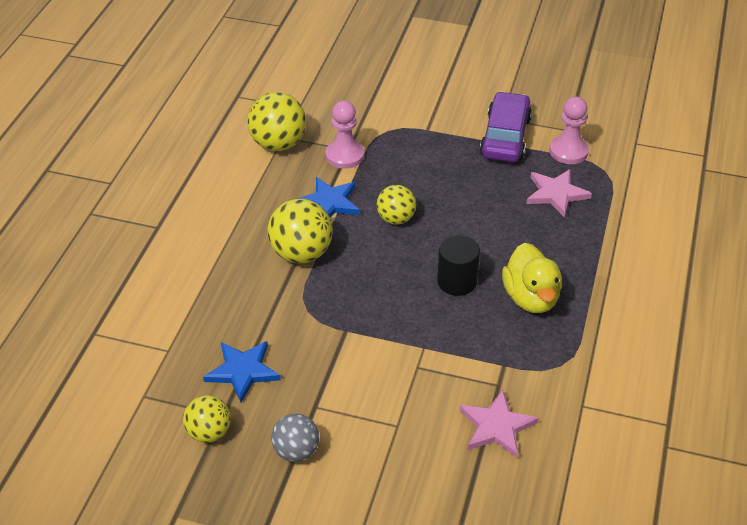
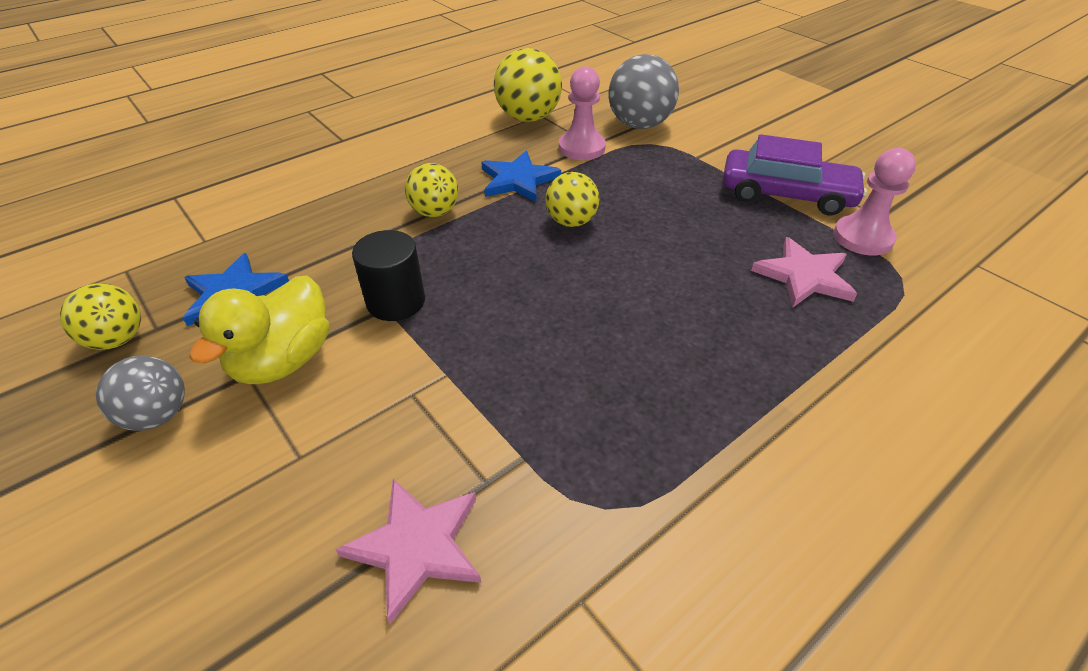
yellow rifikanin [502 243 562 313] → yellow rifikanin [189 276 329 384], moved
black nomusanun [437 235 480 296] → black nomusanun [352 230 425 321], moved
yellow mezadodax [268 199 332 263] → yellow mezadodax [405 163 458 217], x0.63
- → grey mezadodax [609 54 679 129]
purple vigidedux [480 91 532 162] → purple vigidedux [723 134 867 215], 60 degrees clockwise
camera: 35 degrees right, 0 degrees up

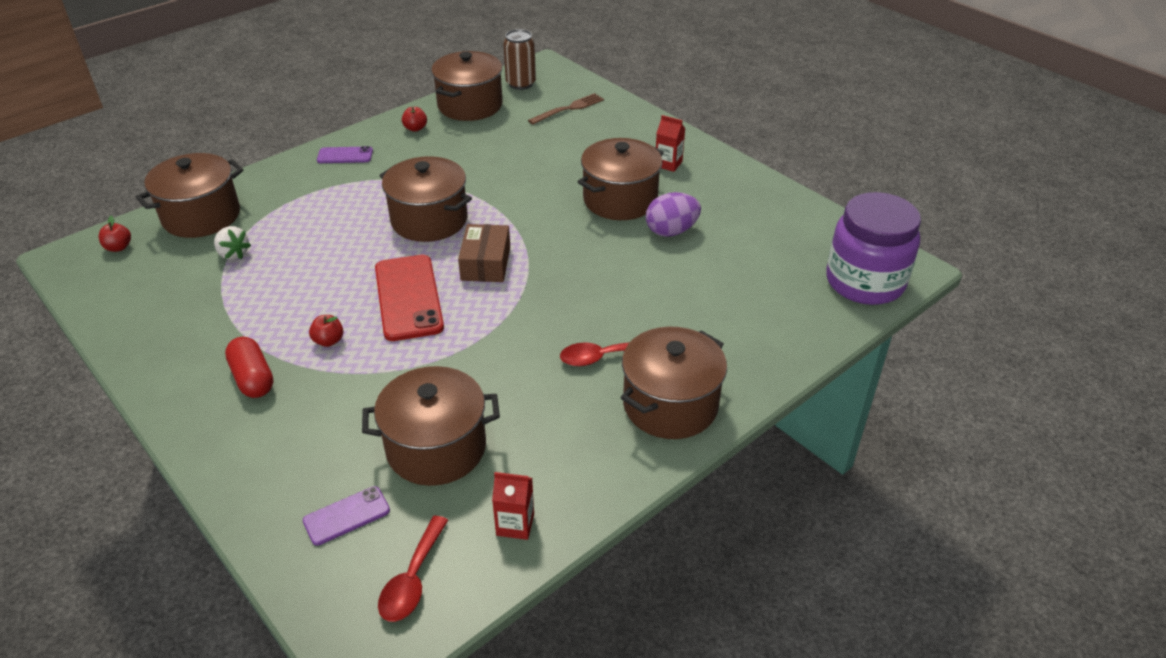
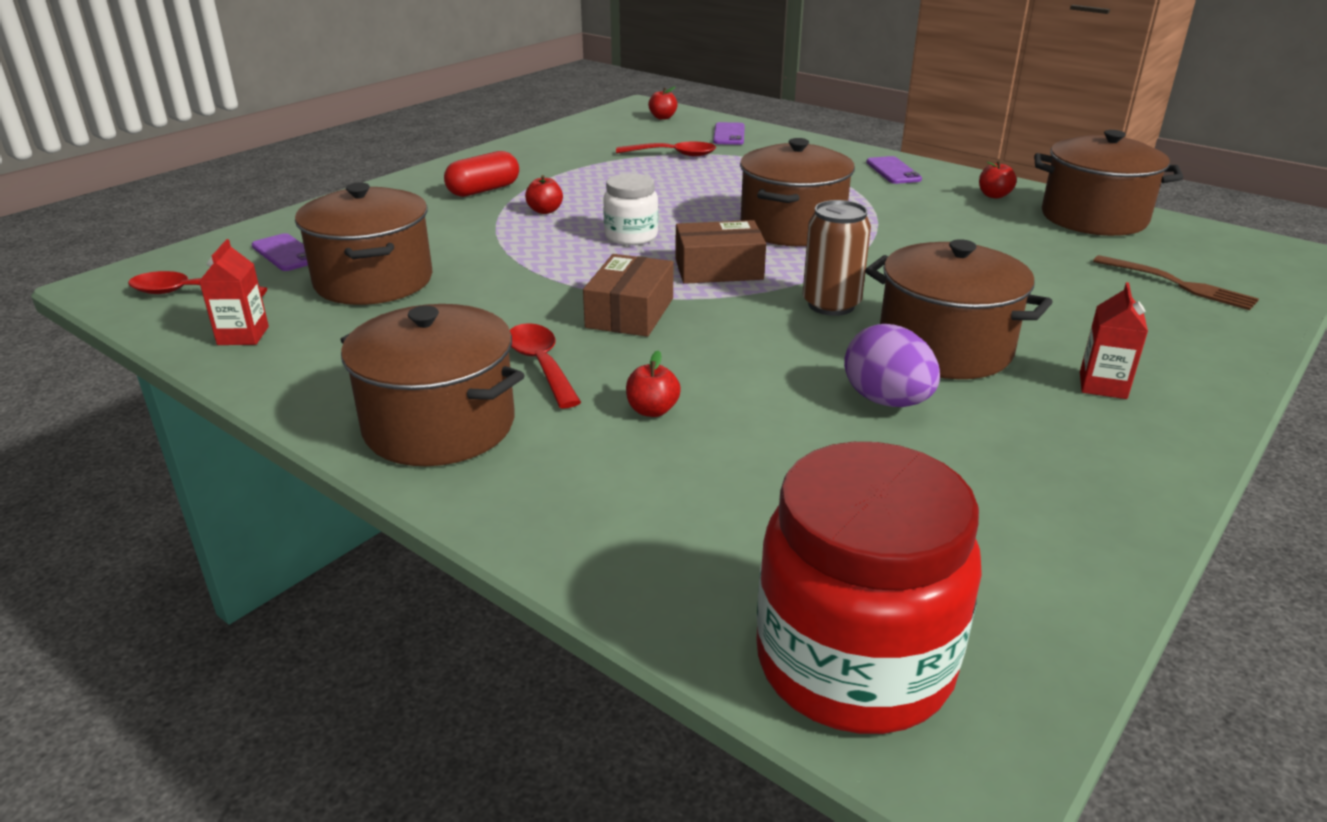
- → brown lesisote [583 254 673 337]
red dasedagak [375 255 444 341] → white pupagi [603 173 658 245]
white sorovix [214 226 251 260] → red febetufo [616 142 716 156]
- → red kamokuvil [626 351 681 417]
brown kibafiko [136 153 244 238] → purple dasedagak [713 122 745 145]
purple pupagi [826 192 921 305] → red pupagi [756 442 982 734]
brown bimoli [503 29 536 90] → brown bimoli [803 200 871 316], moved
camera: 80 degrees right, 10 degrees down

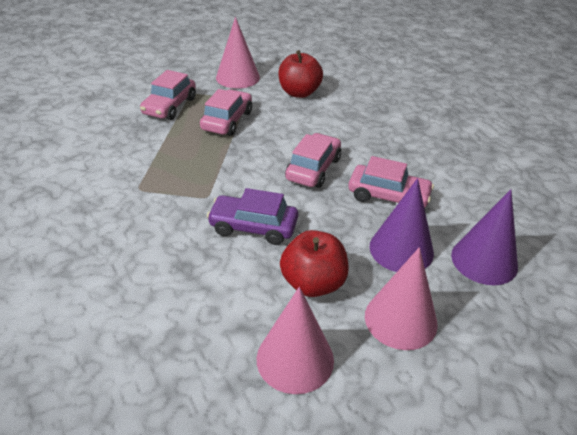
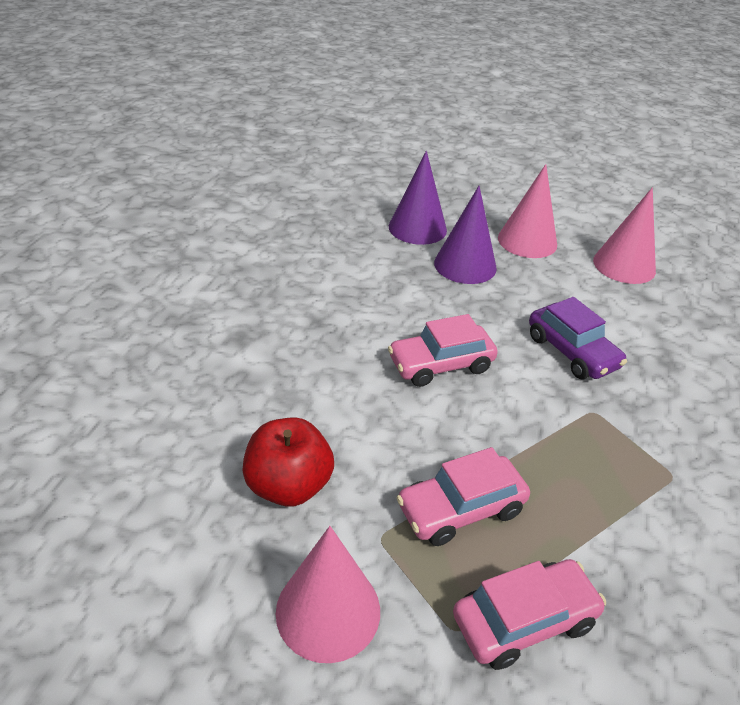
red kamokuvil [280 230 349 297] → -
pink vigidedux [348 156 434 208] → -
camera: 135 degrees left, 0 degrees up

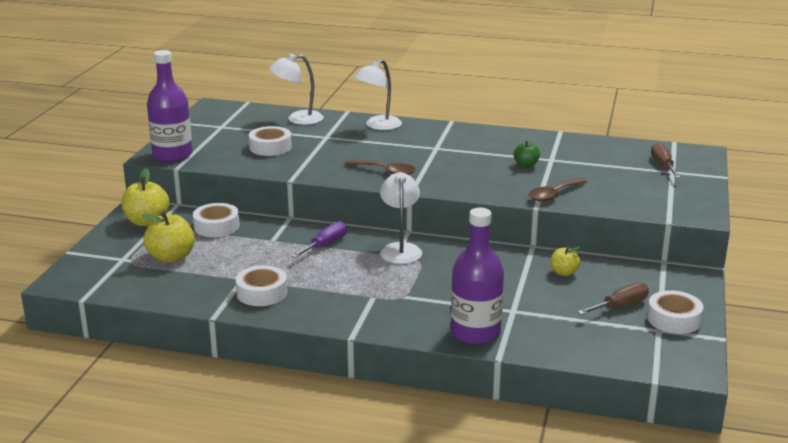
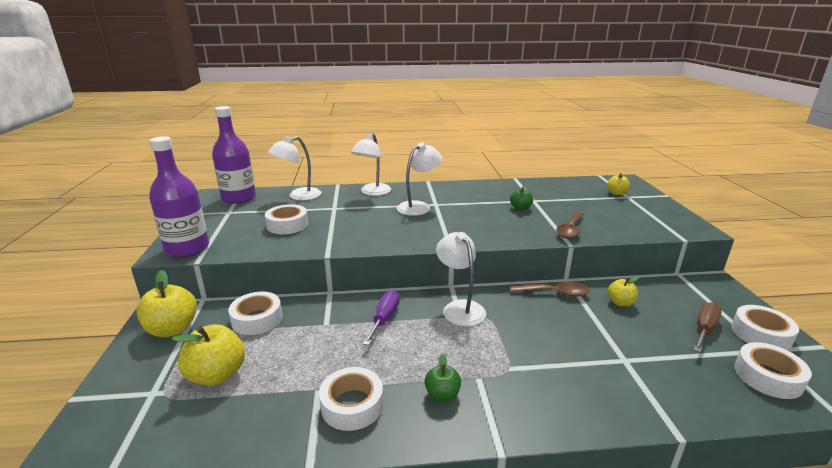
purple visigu [451 208 504 345] → purple visigu [212 106 256 204], moved
- → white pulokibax [397 142 442 216]
- → green kamokuvil [424 353 461 402]
brown febetufo [345 160 416 175] → brown febetufo [510 281 590 297], moved
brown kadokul [651 142 681 178] → yellow kamokuvil [607 173 630 195]
- → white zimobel [734 342 812 399]
camera: 20 degrees left, 0 degrees up

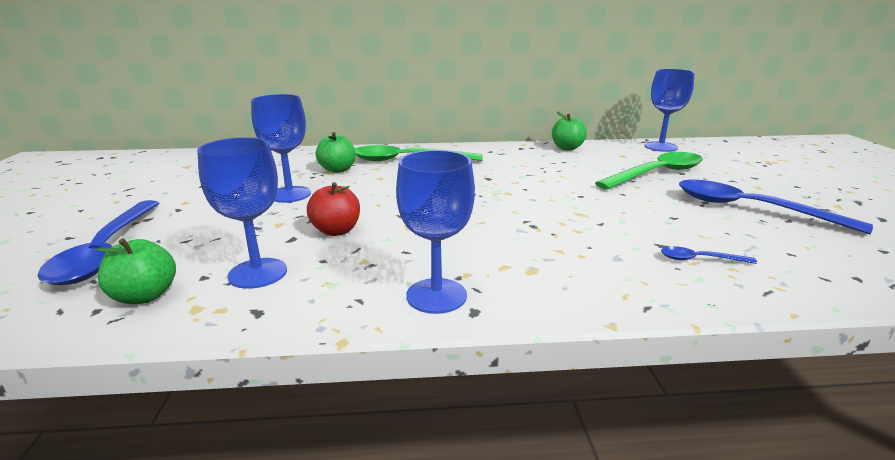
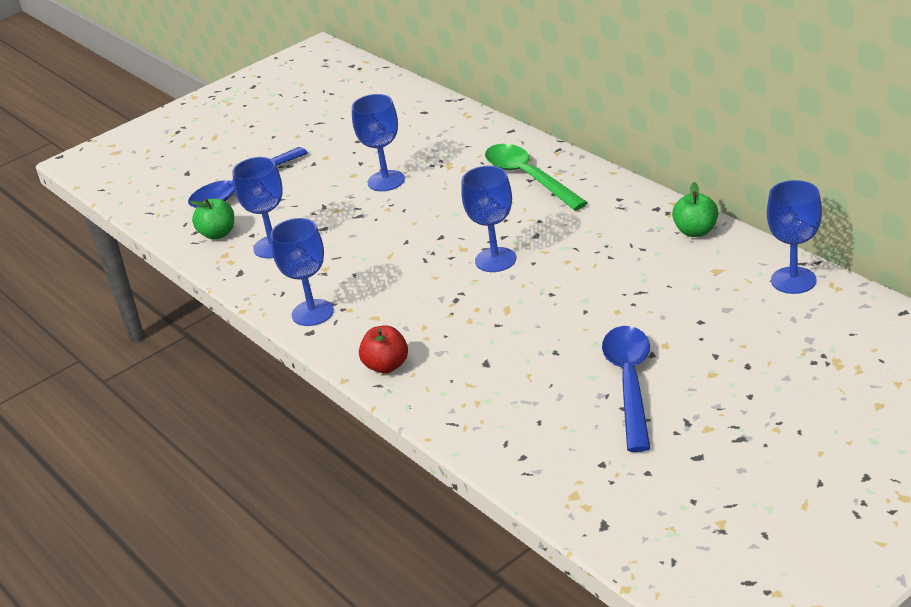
red kamokuvil [307 182 360 236] → red kamokuvil [359 325 408 374], moved
- → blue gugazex [461 166 516 272]
green kamokuvil [316 132 356 173] → -
green febetufo [595 152 703 190] → -
blue febetufo [661 246 757 264] → -
camera: 60 degrees right, 10 degrees up

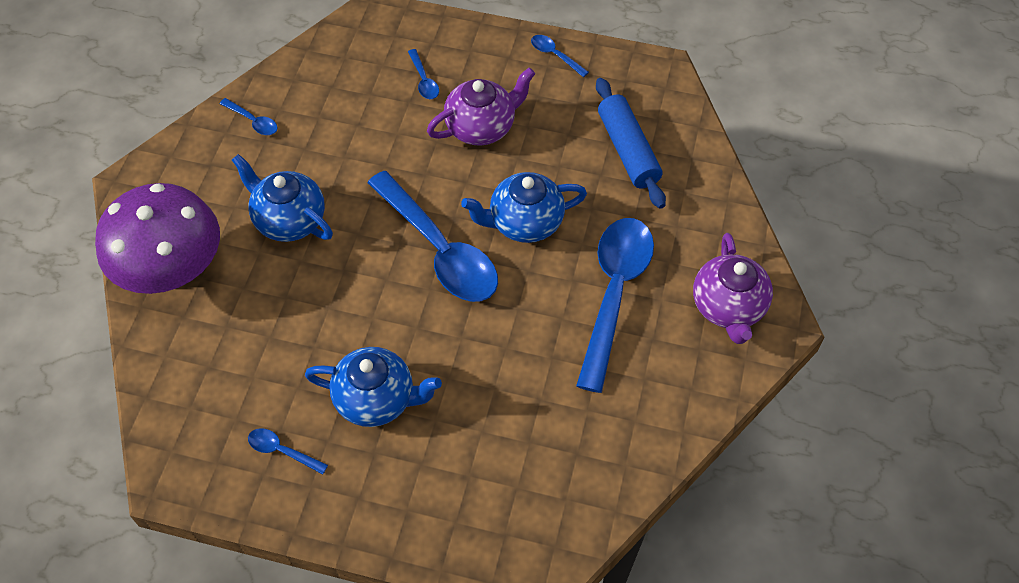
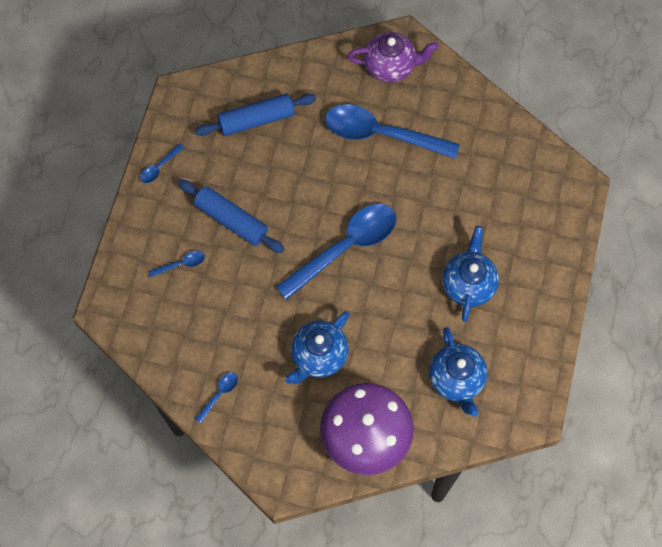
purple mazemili [427 68 535 146] → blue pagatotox [178 180 284 253]
blue mazemili [461 172 587 243] → blue mazemili [429 327 487 417], moved
blue febetufo [248 428 328 474] → -
camera: 90 degrees left, 10 degrees up

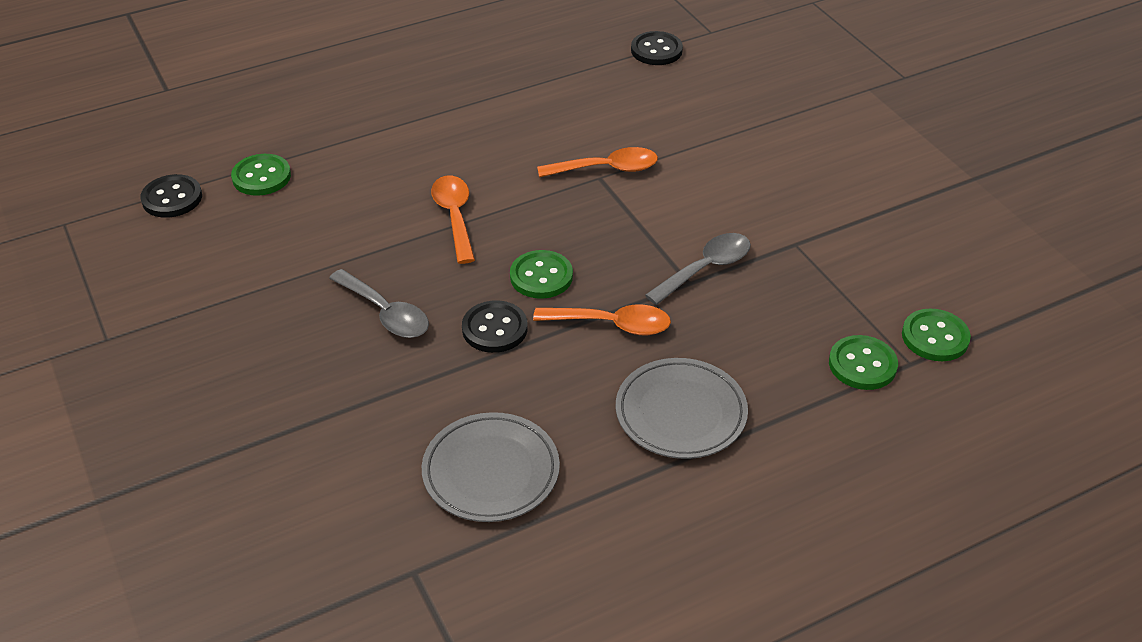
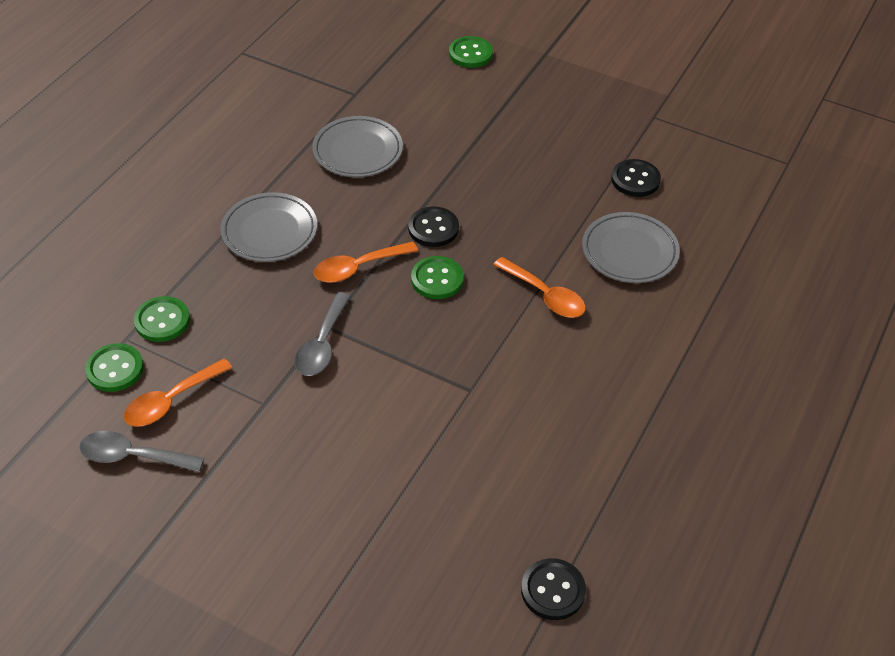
grey febetufo [329 269 429 338] → grey febetufo [79 431 204 472], moved
orange febetufo [537 147 658 178] → orange febetufo [124 359 232 427], moved
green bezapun [231 154 291 196] → green bezapun [449 36 493 68], moved
- → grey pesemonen [582 212 680 283]
black bezapun [140 174 202 218] → black bezapun [611 159 661 197], moved
camera: 145 degrees right, 5 degrees up

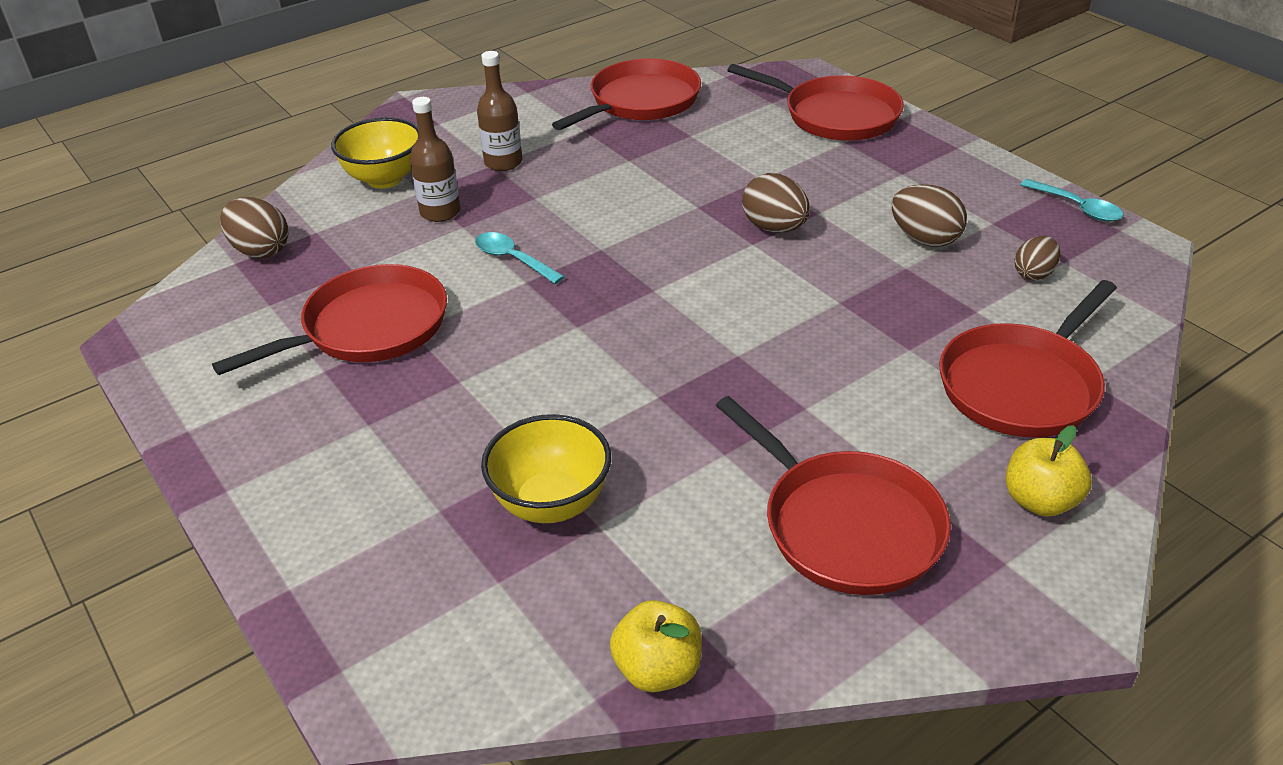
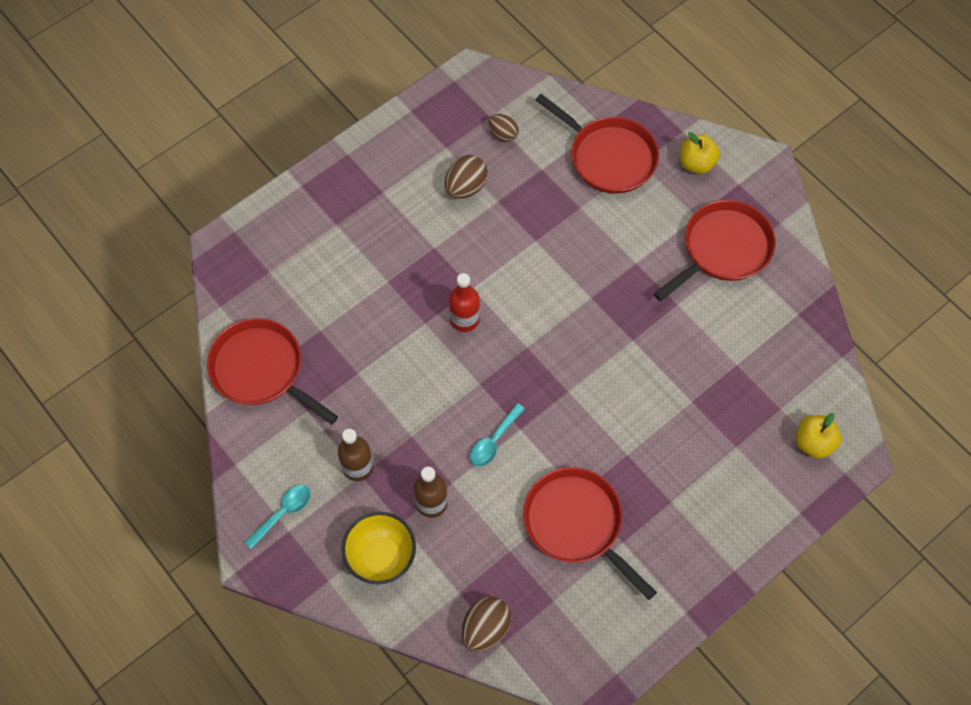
turquoise febetufo [1020 179 1123 222] → turquoise febetufo [245 485 311 549], moved
- → red visigu [449 273 480 332]
yellow kamokuvil [610 600 702 692] → yellow kamokuvil [796 413 841 459], moved
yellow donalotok [481 414 611 523] → -
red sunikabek [727 64 904 141] → -
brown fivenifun [742 173 810 233] → -
camera: 95 degrees left, 25 degrees up

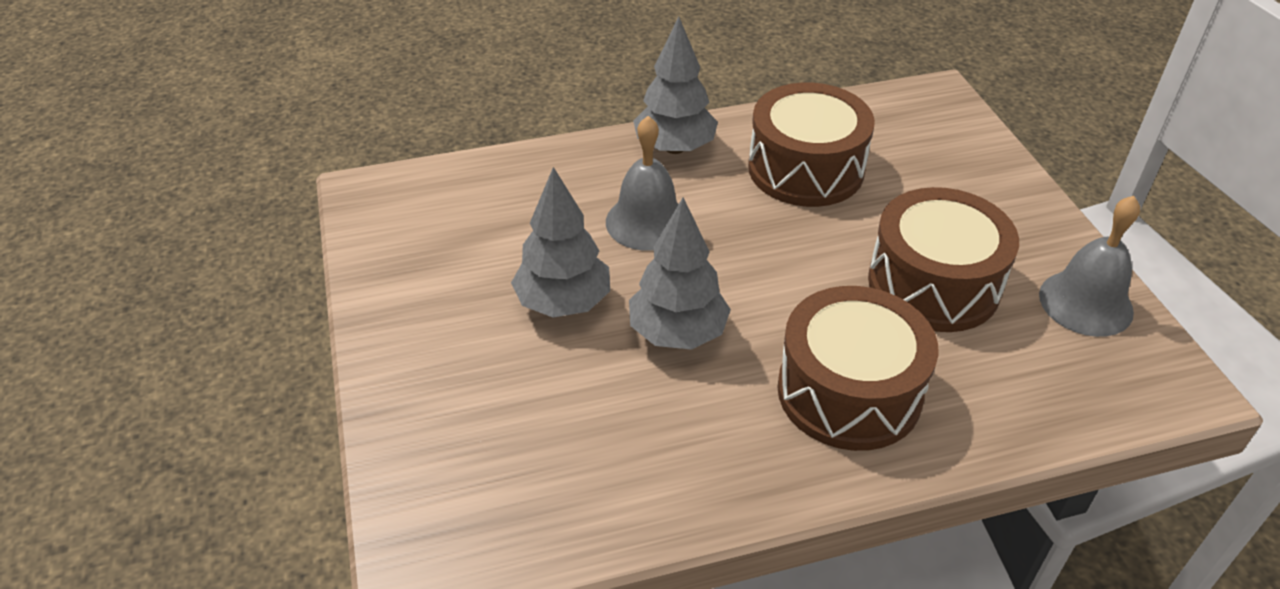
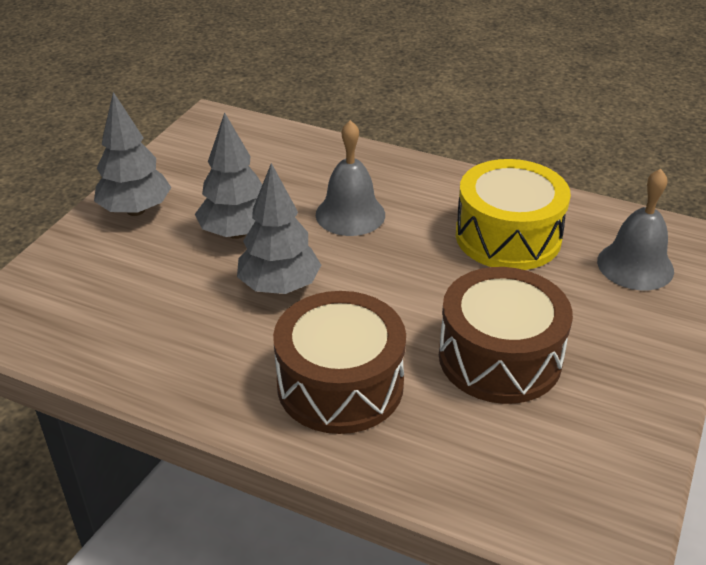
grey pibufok [633 17 718 154] → grey pibufok [94 92 171 216], moved
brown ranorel [748 82 875 207] → yellow ranorel [456 159 571 270]
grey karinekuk [1039 196 1140 337] → grey karinekuk [597 169 674 290], moved
camera: 40 degrees right, 5 degrees down

